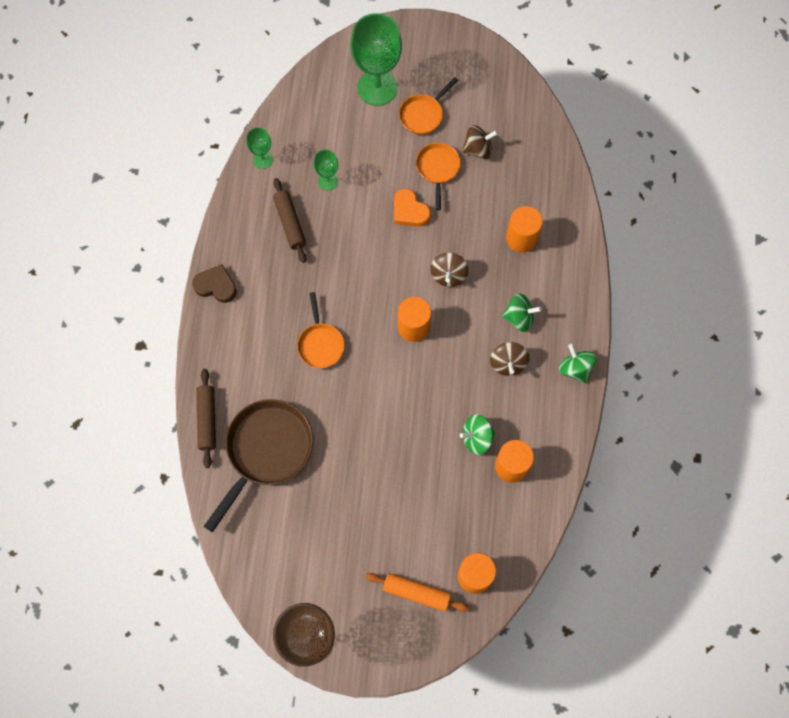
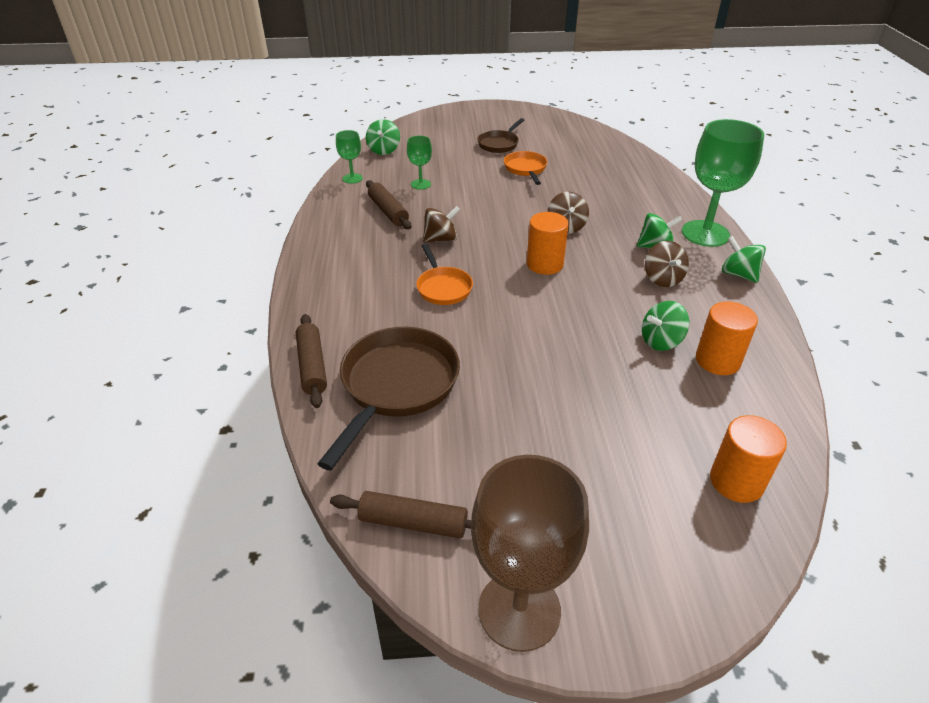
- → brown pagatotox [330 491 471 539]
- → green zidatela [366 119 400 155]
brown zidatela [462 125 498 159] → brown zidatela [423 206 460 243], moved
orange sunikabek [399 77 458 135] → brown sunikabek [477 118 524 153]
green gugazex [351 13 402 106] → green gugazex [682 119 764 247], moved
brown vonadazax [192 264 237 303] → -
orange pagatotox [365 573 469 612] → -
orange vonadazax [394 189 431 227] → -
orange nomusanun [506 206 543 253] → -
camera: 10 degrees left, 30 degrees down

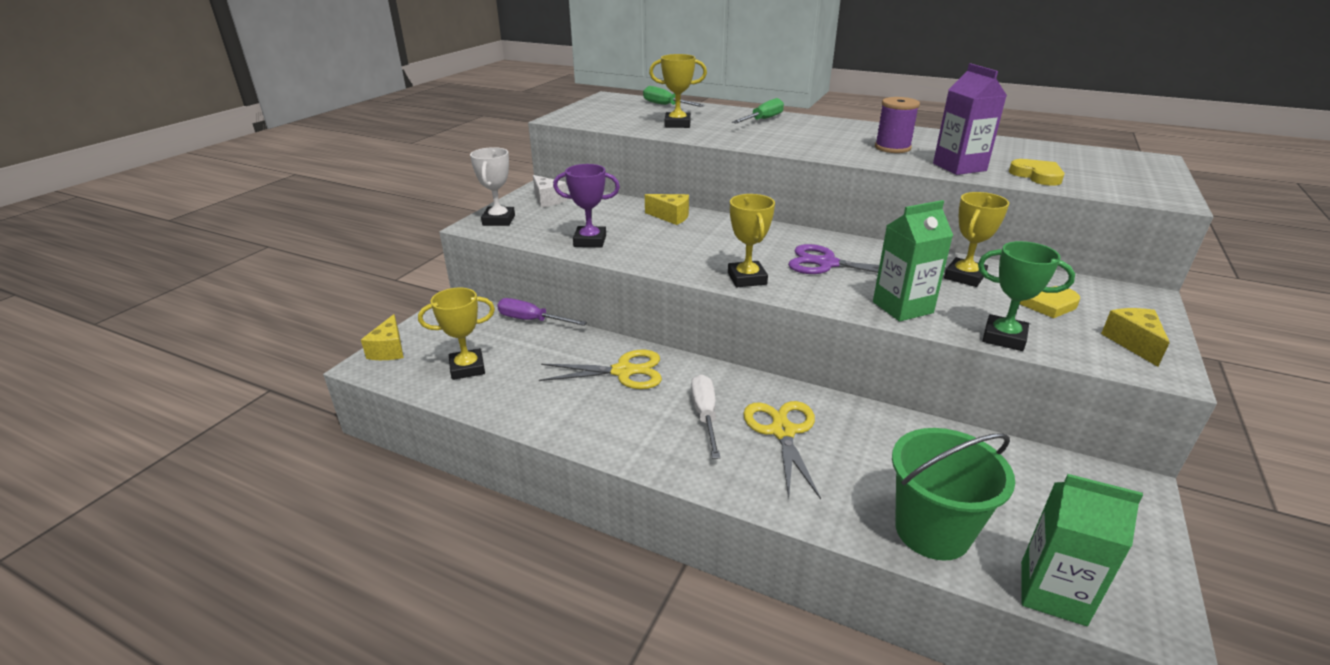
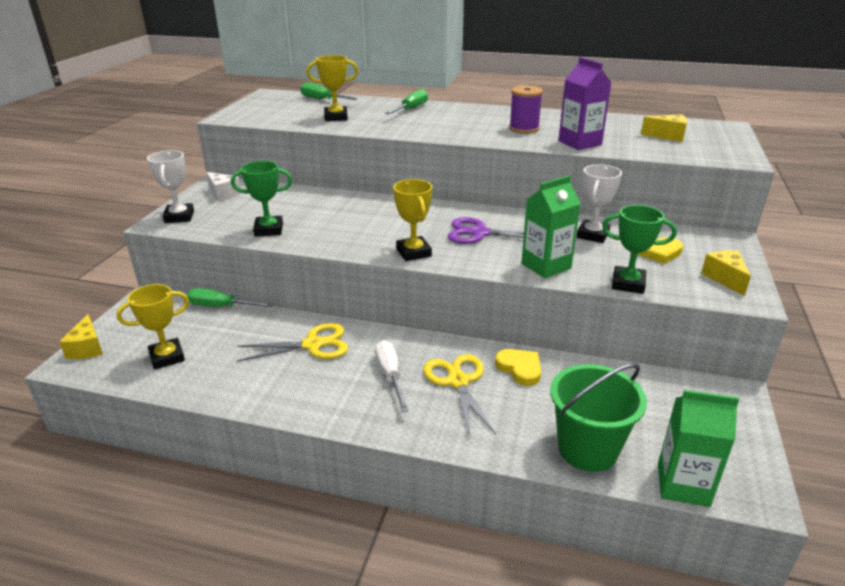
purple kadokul [497 298 587 326] → green kadokul [187 288 274 307]
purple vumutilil [553 164 620 248] → green vumutilil [231 161 292 237]
yellow vonadazax [1009 159 1064 186] → yellow vonadazax [495 349 541 386], moved
yellow vumutilil [944 192 1009 287] → white vumutilil [577 164 622 243]
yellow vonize [645 194 689 225] → yellow vonize [641 114 687 142], moved
camera: 10 degrees left, 0 degrees up

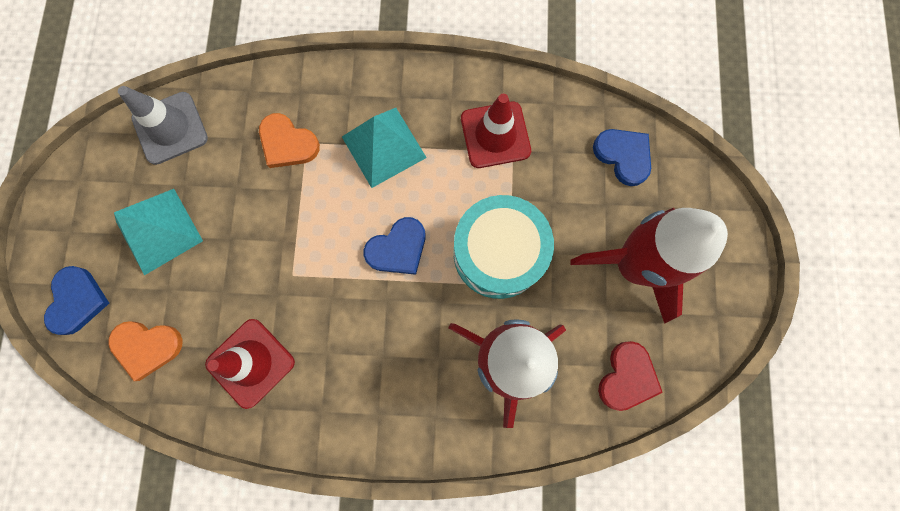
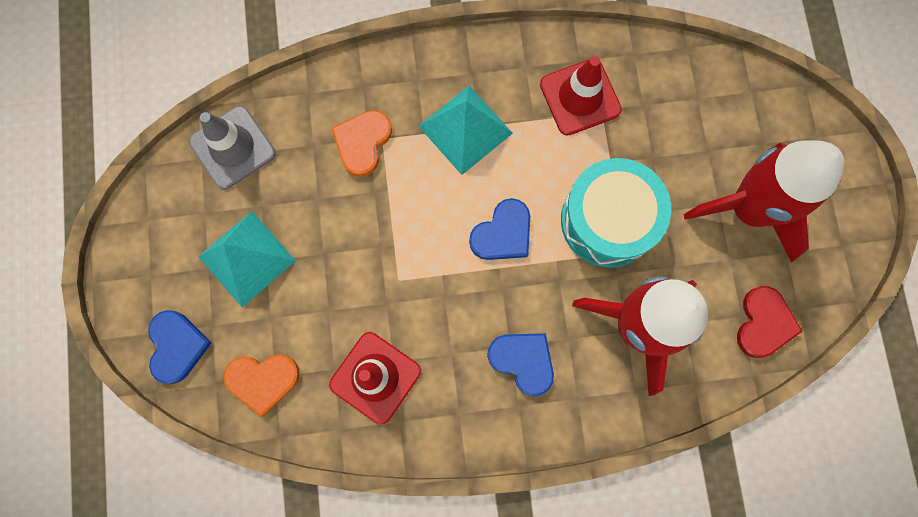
orange vonadazax [259 113 320 168] → orange vonadazax [331 110 392 177], 90 degrees clockwise
blue vonadazax [593 129 651 186] → blue vonadazax [487 333 554 396], moved
camera: 10 degrees left, 0 degrees up

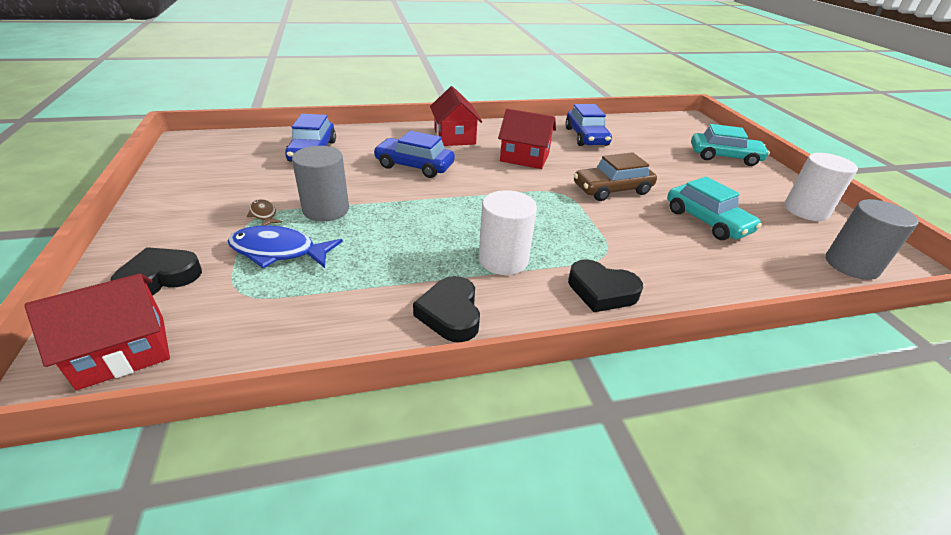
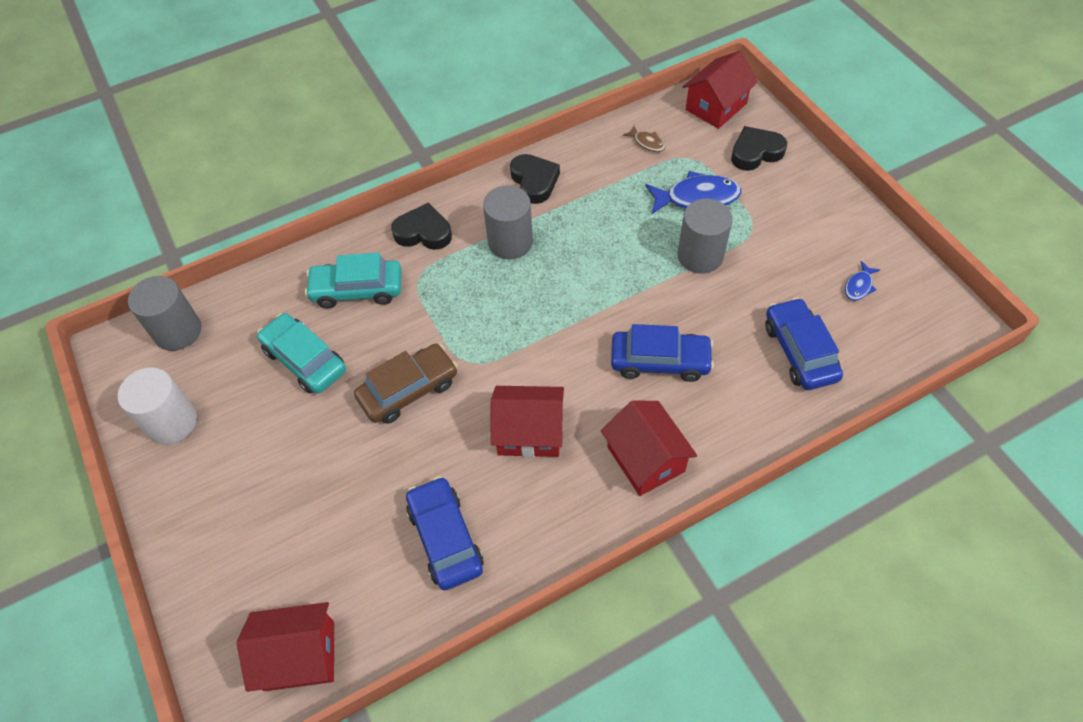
- → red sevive [237 602 334 692]
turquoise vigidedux [691 124 770 166] → turquoise vigidedux [305 253 402 309], moved
white nomusanun [479 190 537 275] → grey nomusanun [483 185 533 260]
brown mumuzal [247 199 282 226] → brown mumuzal [623 126 665 152], moved
black vonadazax [110 247 202 296] → black vonadazax [731 126 787 171], 150 degrees counterclockwise
- → blue mumuzal [845 261 880 301]
camera: 170 degrees right, 20 degrees up

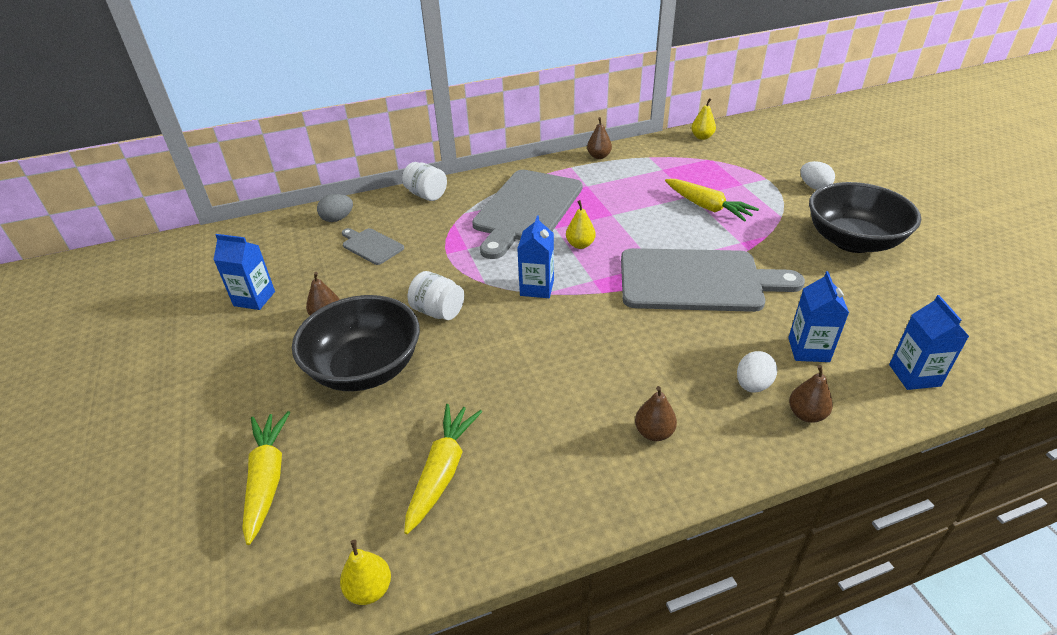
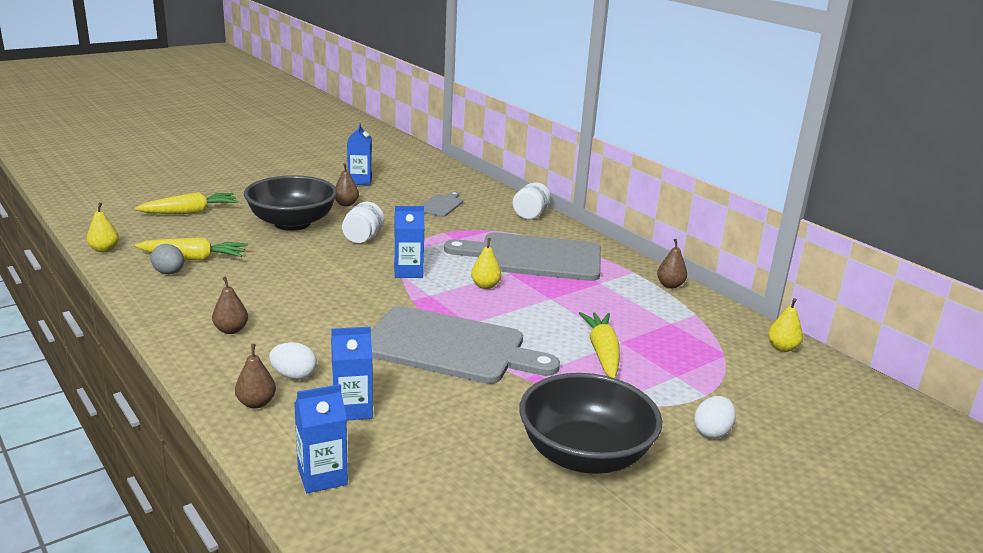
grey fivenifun [317 194 353 222] → grey fivenifun [150 244 184 274], moved
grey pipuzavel [621 248 805 312] → grey pipuzavel [371 306 560 384], 60 degrees counterclockwise
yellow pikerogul [665 179 759 222] → yellow pikerogul [579 312 620 378], 150 degrees clockwise
camera: 70 degrees right, 15 degrees down

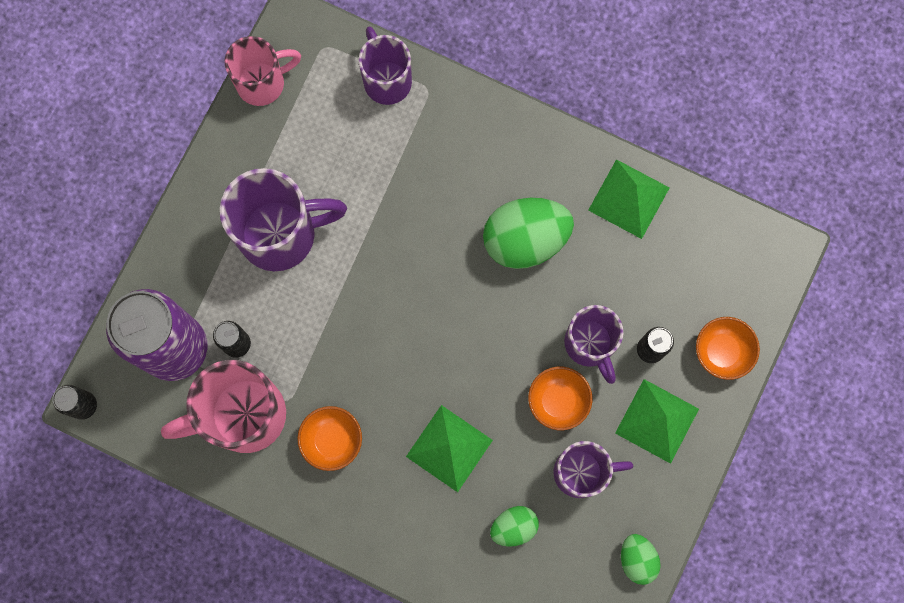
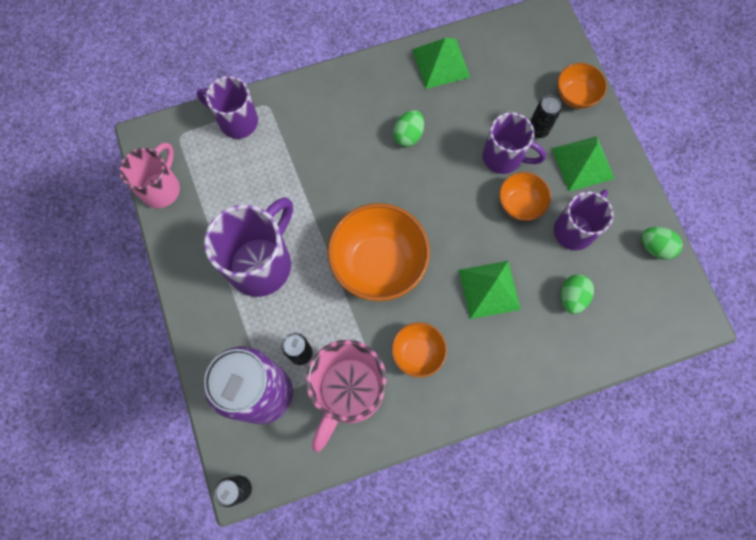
- → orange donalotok [327 203 430 301]
green fivenifun [483 198 574 269] → green fivenifun [393 110 424 147], x0.53
camera: 45 degrees left, 5 degrees down

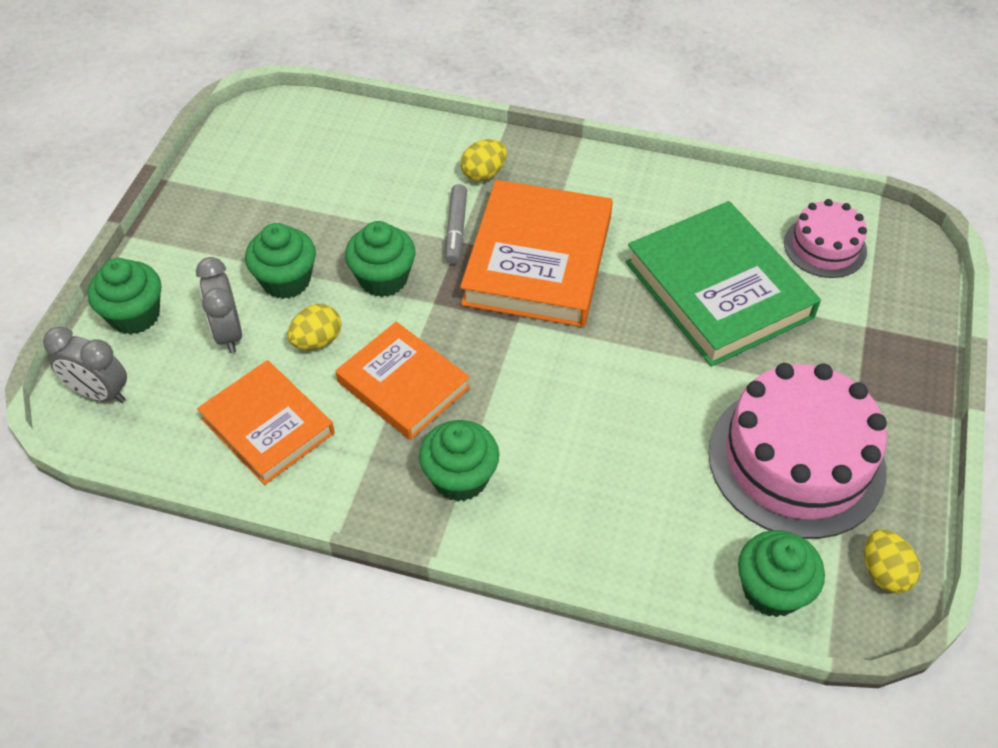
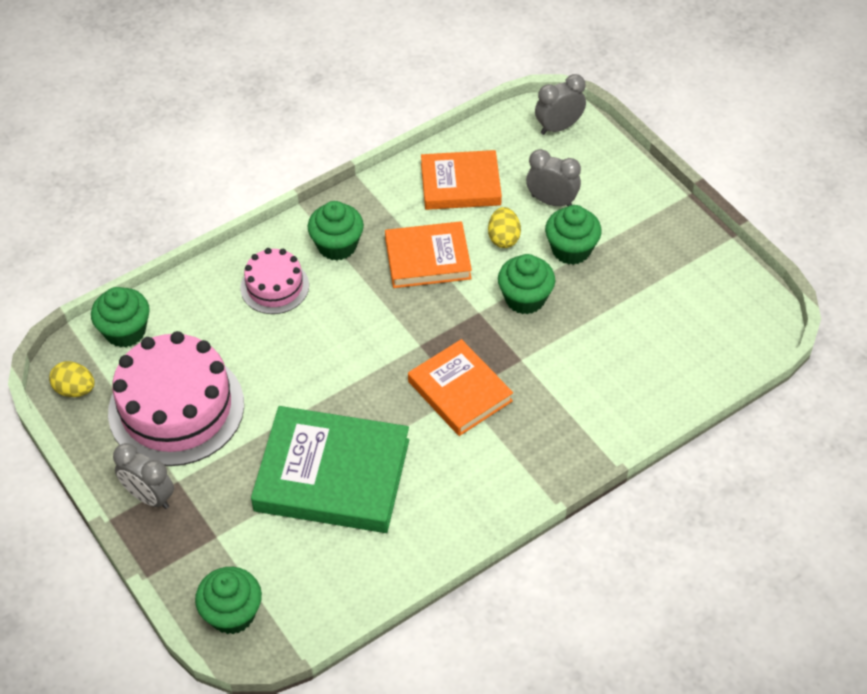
- → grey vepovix [113 443 174 509]
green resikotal [88 258 161 335] → green resikotal [195 567 262 634], moved
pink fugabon [784 199 867 278] → pink fugabon [240 248 309 314], moved
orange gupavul [460 180 613 327] → orange gupavul [408 339 513 436], x0.64
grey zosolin [445 184 467 264] → -
yellow fivenifun [461 139 507 182] → -
camera: 130 degrees right, 0 degrees up

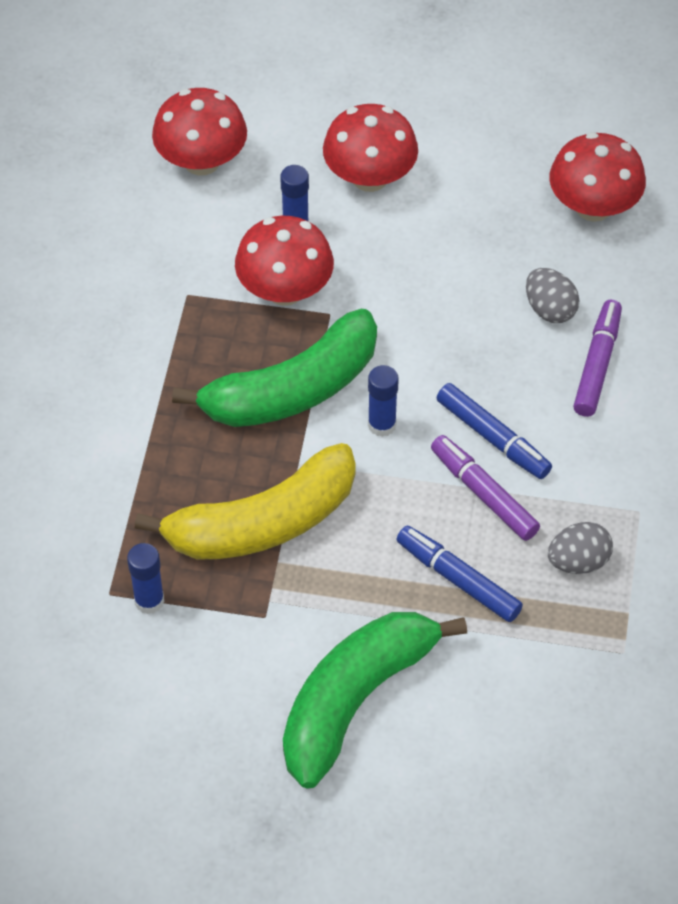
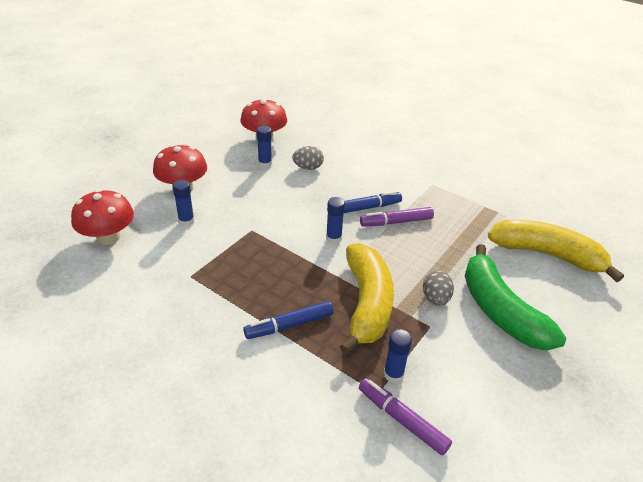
blue zosolin [397 525 523 622] → blue zosolin [243 301 333 339], moved
- → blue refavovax [257 126 272 168]
purple zosolin [573 300 622 417] → purple zosolin [359 378 452 455], moved
grey fivenifun [548 522 613 574] → grey fivenifun [423 271 454 306], moved
- → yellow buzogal [488 220 624 282]
green buzogal [172 309 377 427] → -
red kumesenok [235 216 334 306] → -
camera: 65 degrees left, 15 degrees down

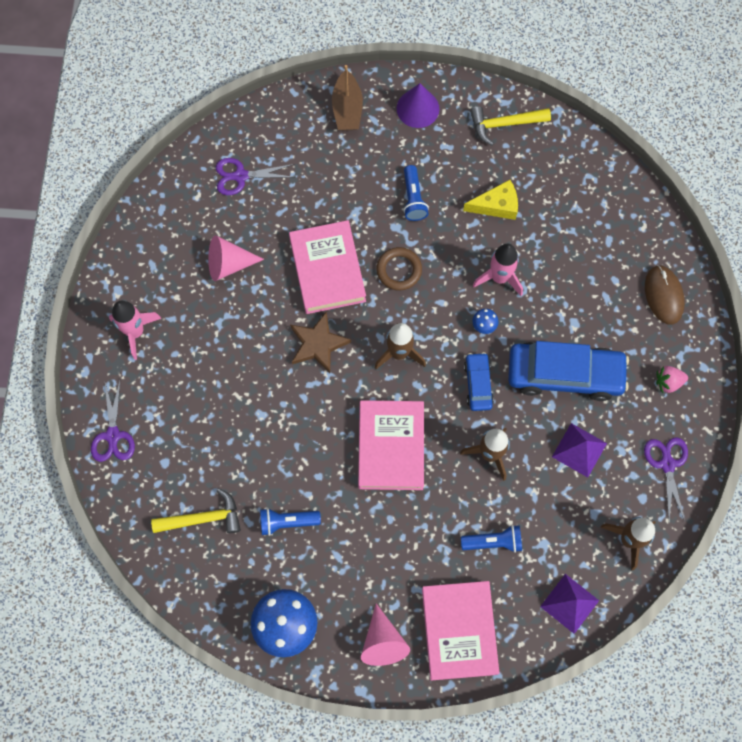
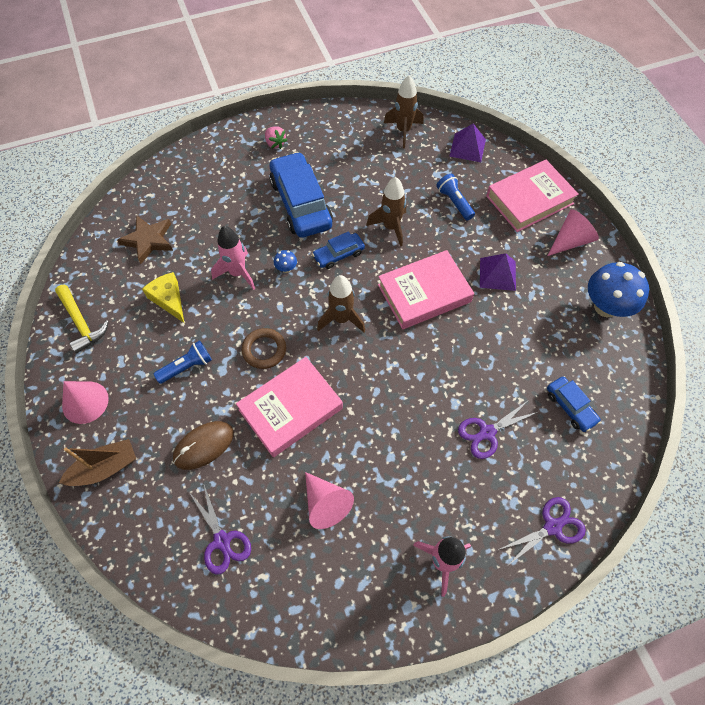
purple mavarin [397 83 439 128] → pink mavarin [62 381 109 424]
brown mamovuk [290 311 351 373] → brown mamovuk [117 215 173 264], moved
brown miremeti [645 265 685 325] → brown miremeti [173 421 234 470], moved
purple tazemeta [644 437 688 521] → purple tazemeta [458 399 538 459], moved
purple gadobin [552 423 607 478] → purple gadobin [480 253 516 291], moved
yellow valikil [151 488 241 533] → blue vigidedux [547 377 601 432]
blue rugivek [260 508 321 536] → -
camera: 115 degrees left, 10 degrees down

